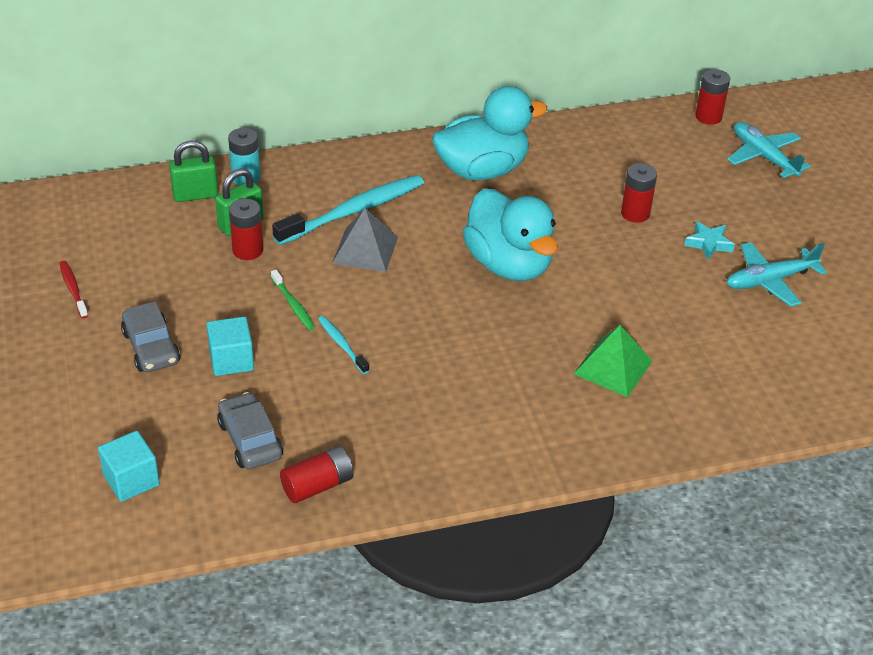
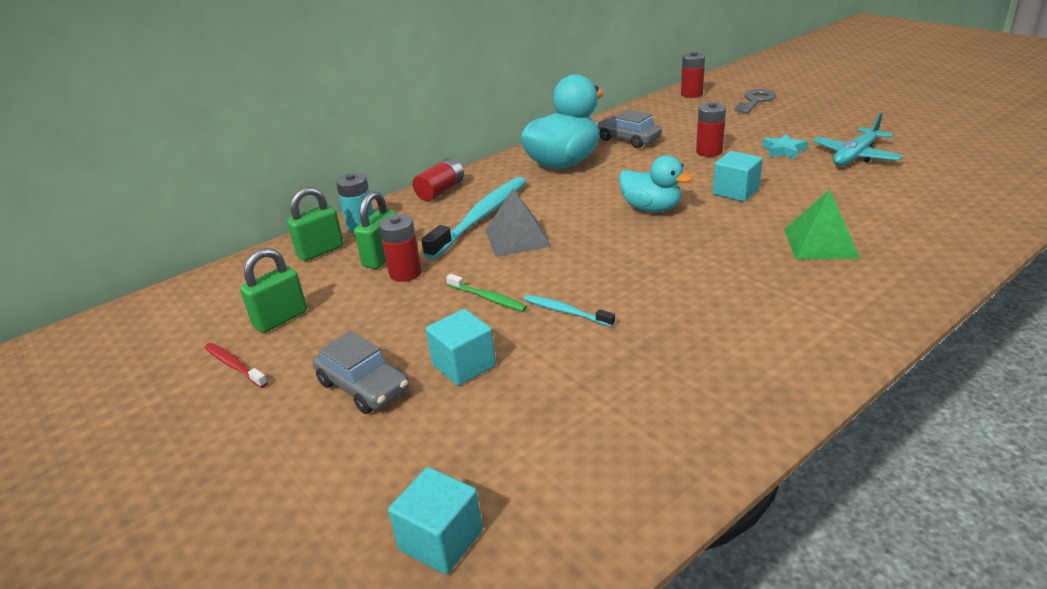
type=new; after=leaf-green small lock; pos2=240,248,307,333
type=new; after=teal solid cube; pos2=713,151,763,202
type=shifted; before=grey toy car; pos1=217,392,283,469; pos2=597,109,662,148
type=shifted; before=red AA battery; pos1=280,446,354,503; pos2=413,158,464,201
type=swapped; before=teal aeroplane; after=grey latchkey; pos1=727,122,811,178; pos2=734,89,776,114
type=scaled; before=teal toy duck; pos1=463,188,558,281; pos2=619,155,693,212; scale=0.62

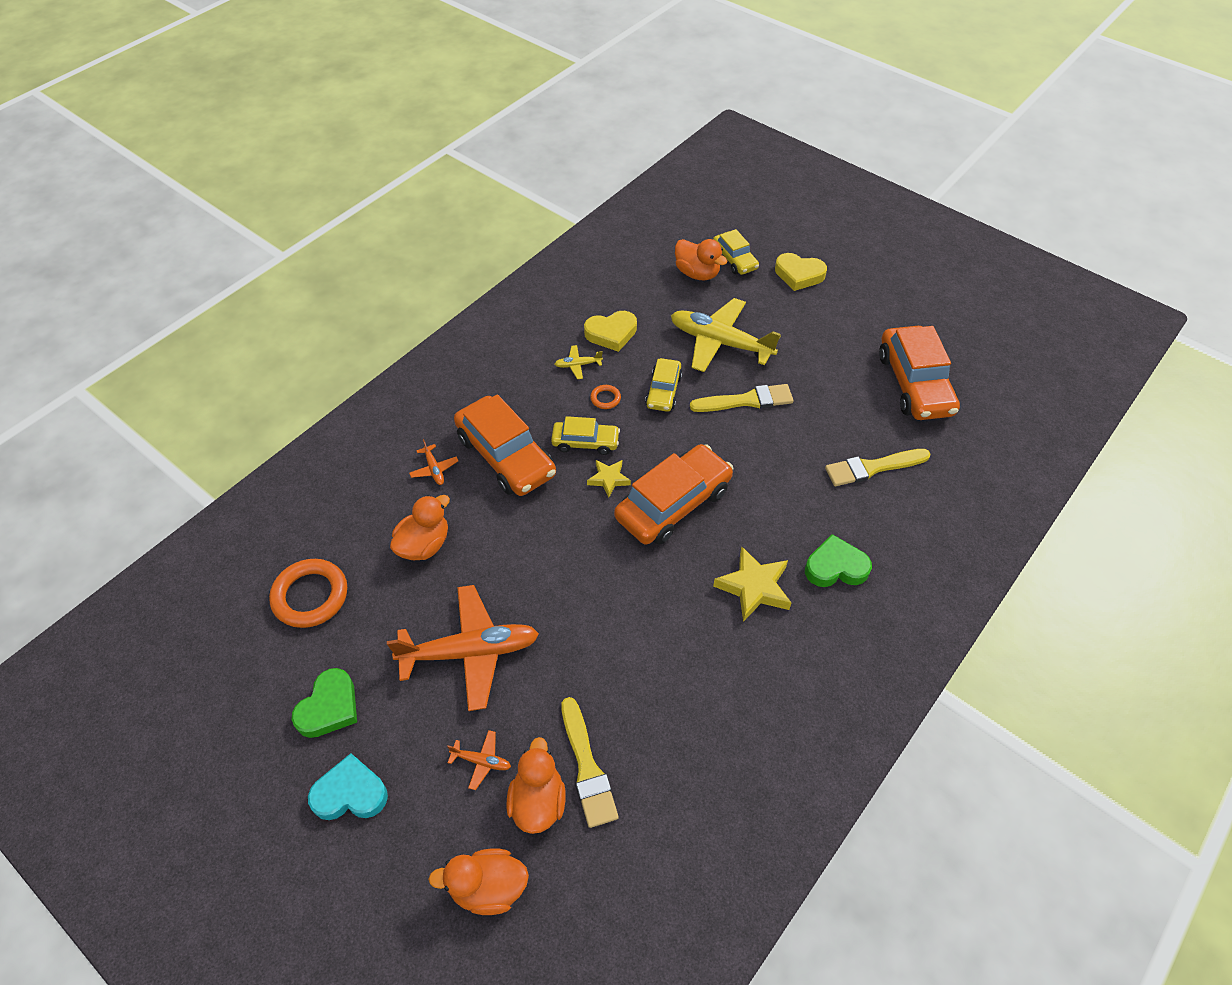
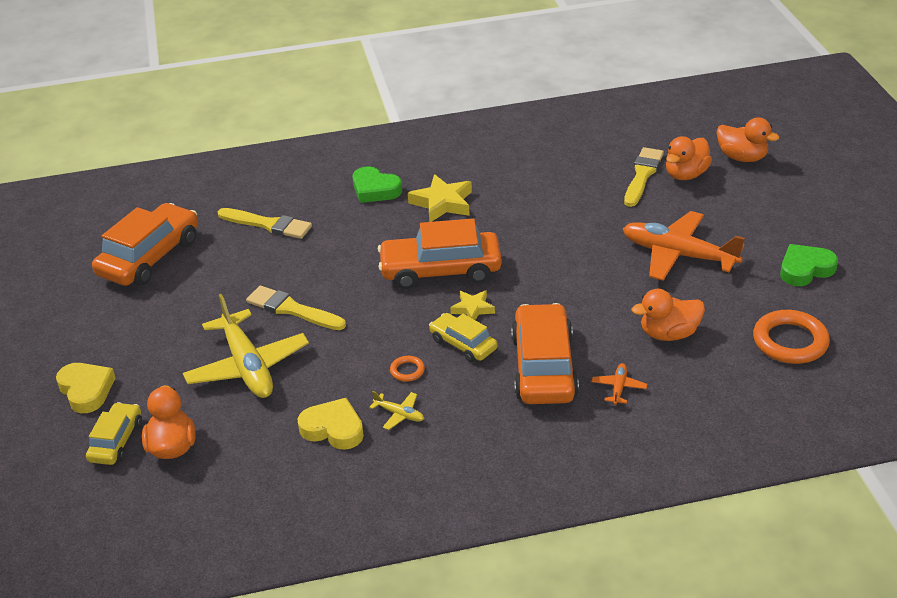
type=gone; before=teal love heart; pos1=308,753,388,820
type=gone; before=orange-coloured aeroplane; pos1=447,730,511,790
type=gone; before=golden toy car; pos1=645,358,682,412

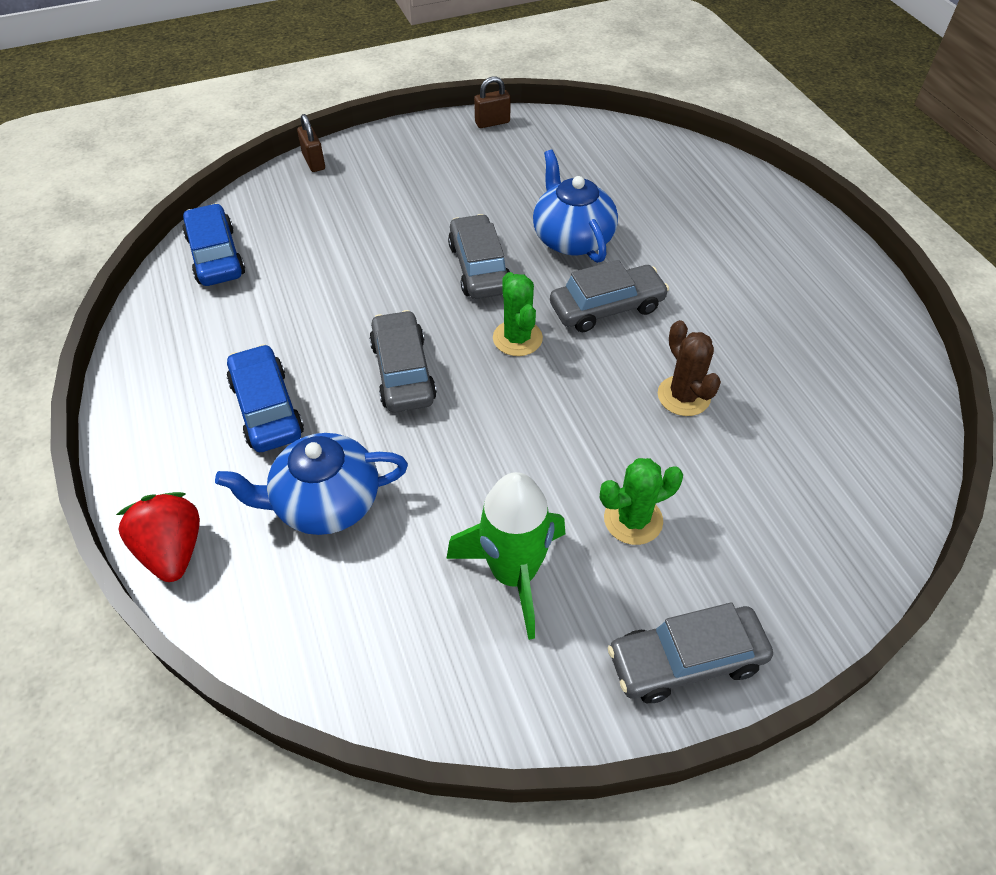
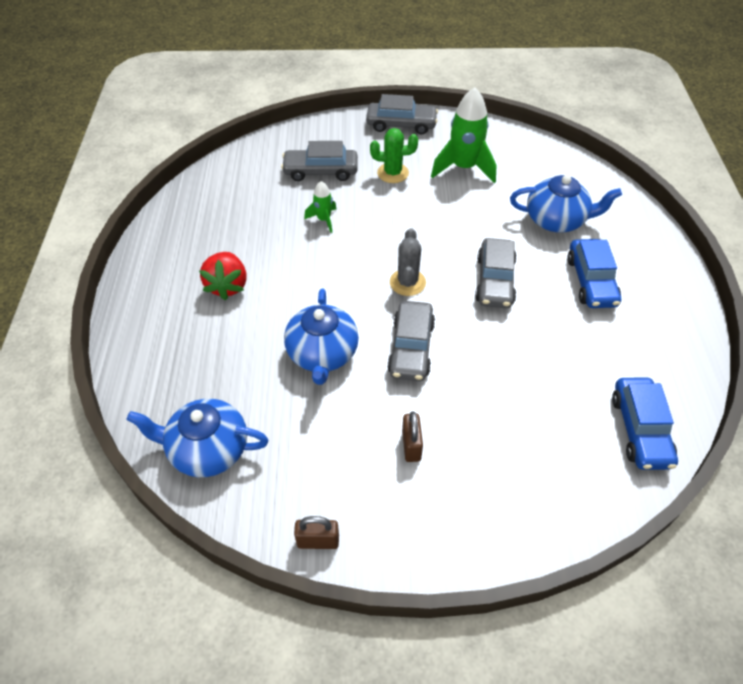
type=new; after=royal blue teapot; pos2=126,399,268,477
type=shifted; before=red strawberry; pos1=116,492,200,582; pos2=199,252,247,300
type=shifted; before=russet small lock; pos1=297,114,325,172; pos2=402,411,423,462
type=shifted; before=grey toy car; pos1=550,260,669,332; pos2=281,141,358,181
type=swapped; before=russet prickly plant; after=leaf-green toy rocket; pos1=658,320,721,416; pos2=304,181,336,233
type=repainted; before=leaf-green prickly plant; after=grey prickly plant; pos1=493,272,543,356; pos2=390,228,426,296

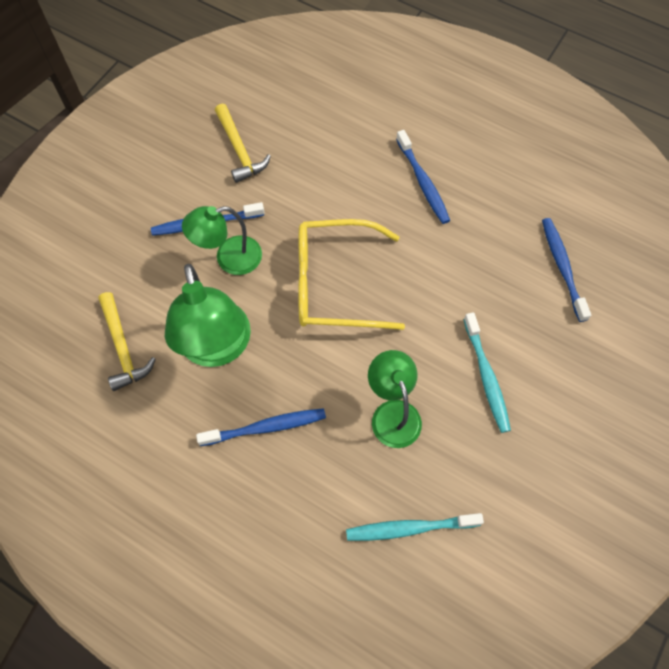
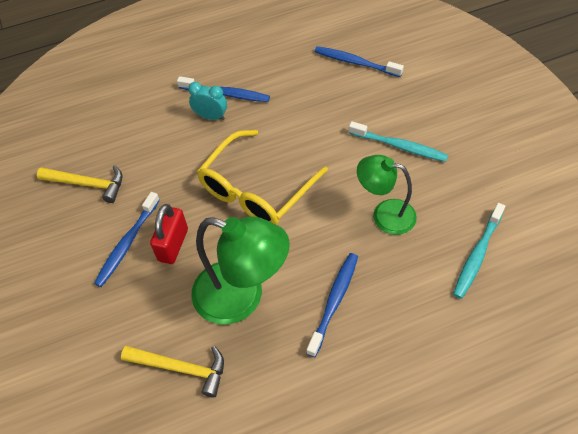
type=new; after=teal bedside clock; pos2=188,82,227,120
type=swapped; before=leaf-green lamp; after=red small lock; pos1=182,206,262,275; pos2=150,204,188,264

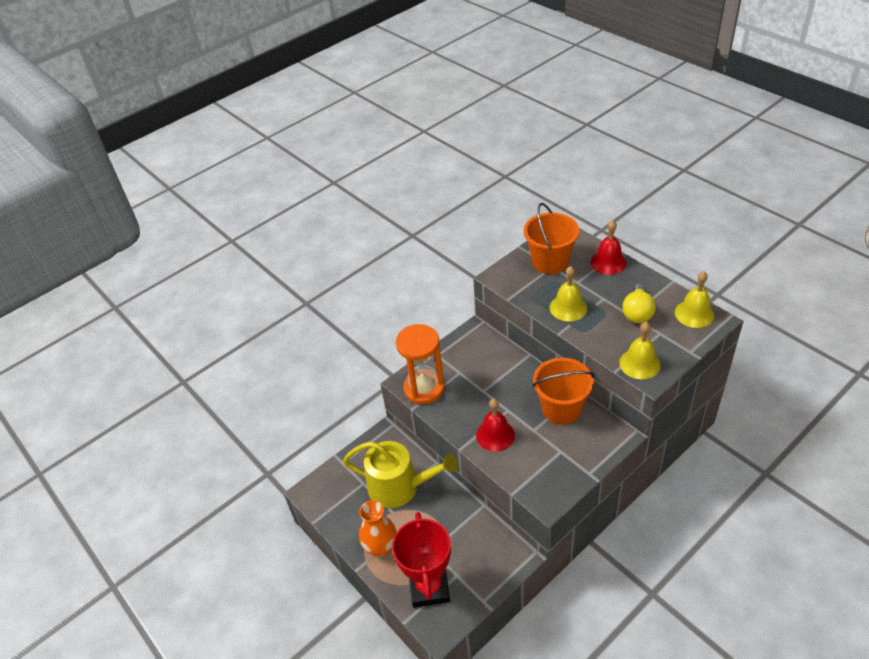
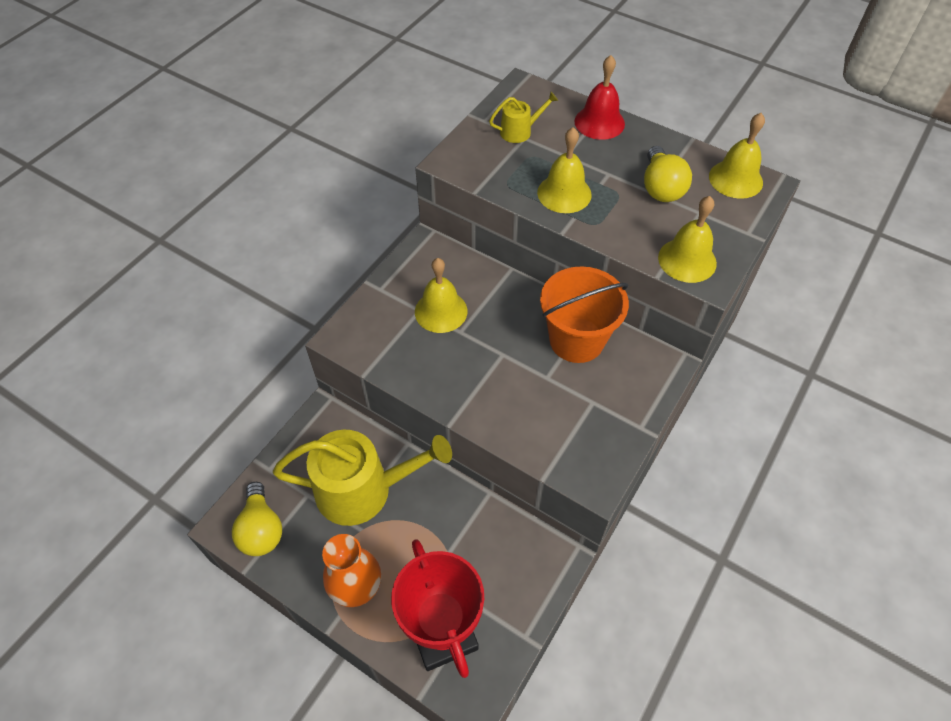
type=gone; before=orange-coloured hourglass; pos1=396,324,445,404
type=gone; before=red hand bell; pos1=476,399,515,452
type=new; after=golden light bulb; pos2=232,482,282,556
type=new; after=golden hand bell; pos2=415,258,467,333
type=swapped; before=orange-coloured sand bucket; after=golden sprinkling can; pos1=524,203,580,274; pos2=489,92,558,143

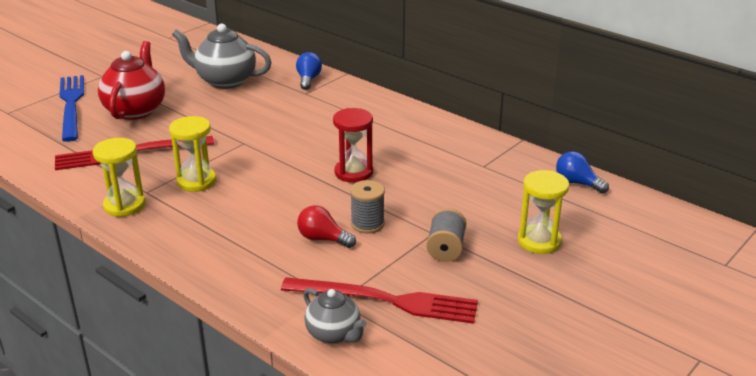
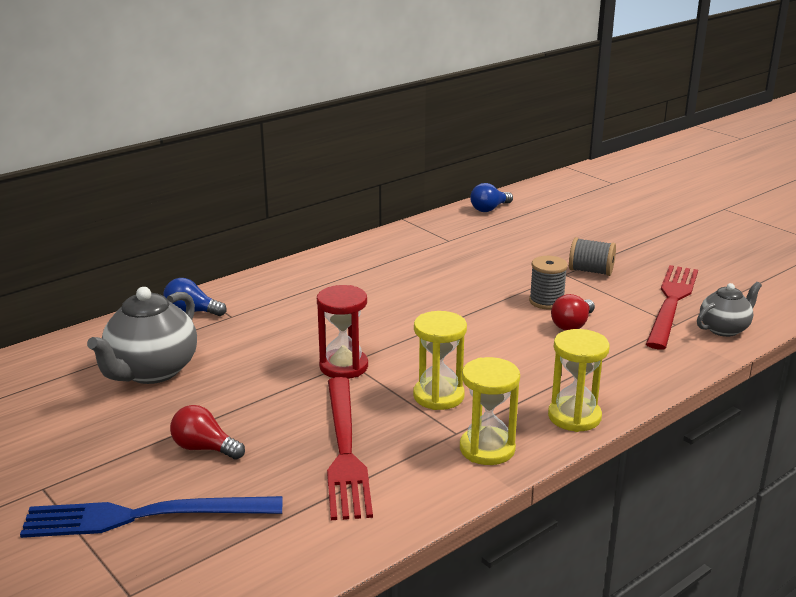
type=shifted; before=red hourglass; pos1=333,108,373,183; pos2=317,285,368,379
type=shifted; before=golden hourglass; pos1=518,170,569,254; pos2=548,329,610,432
type=swapped; before=red teapot; after=red light bulb; pos1=98,41,165,120; pos2=170,405,245,460

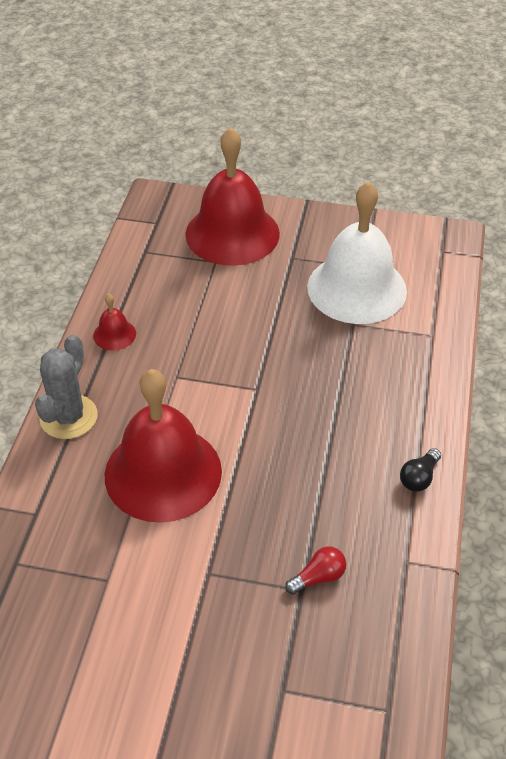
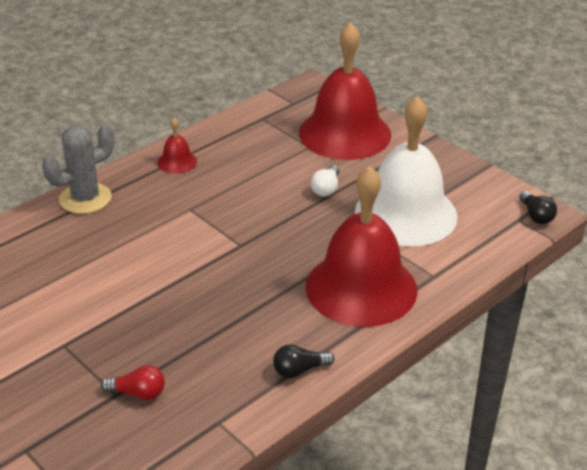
type=new; after=white light bulb; pos2=311,165,339,197
type=new; after=ebony light bulb; pos2=519,191,557,224
type=shifted; before=red hand bell; pos1=105,369,222,523; pos2=306,166,417,327

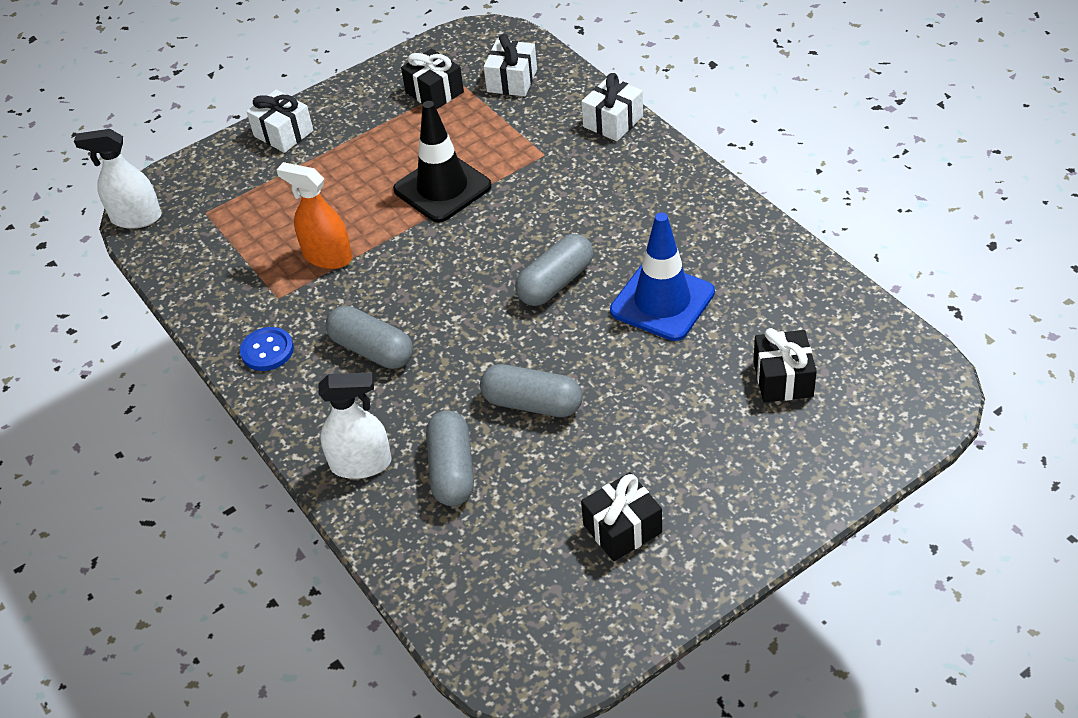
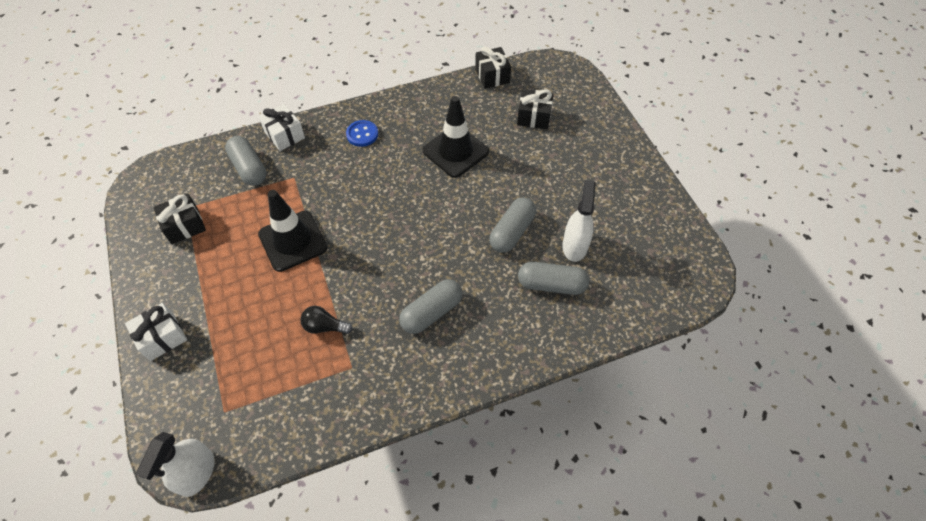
type=gone; before=white wrapped gift; pos1=484,34,537,96
type=shifted; before=royal blue sewing button; pos1=240,327,294,371; pos2=346,120,378,147
type=shifted; before=white spray bottle; pos1=318,372,392,479; pos2=562,180,596,262
type=shifted; before=grey pill; pos1=515,234,593,306; pos2=225,136,266,186
type=shifted; before=ebony wrapped gift; pos1=581,472,662,561; pos2=475,46,511,89
type=swapped; before=orange-coloured spray bottle; after=ebony light bulb; pos1=277,162,352,269; pos2=300,306,353,334
type=repainted; before=royal blue traffic cone; after=ebony traffic cone; pos1=610,213,715,341; pos2=423,96,489,178

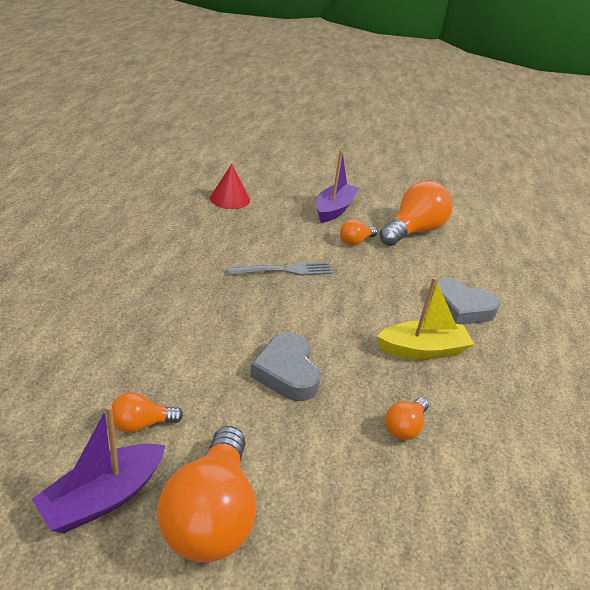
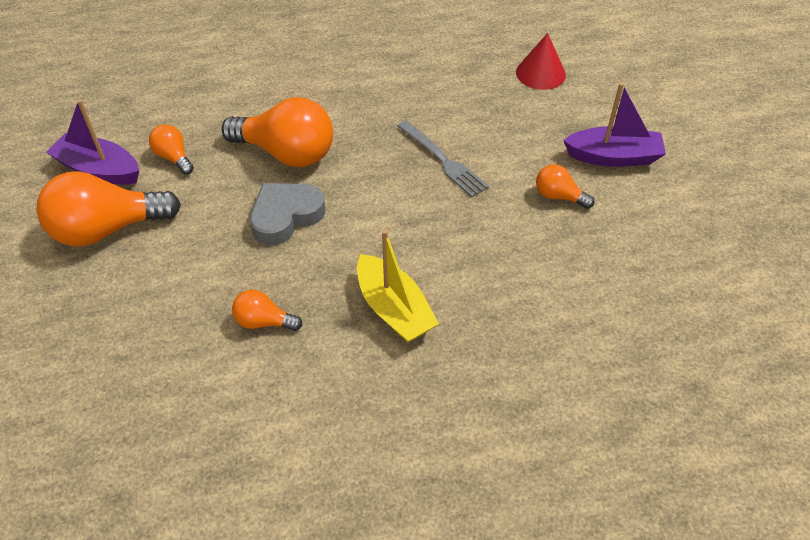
type=gone; before=grey love heart; pos1=431,278,500,325
type=shifted; before=orange-coloured light bulb; pos1=379,181,452,246; pos2=221,97,333,167

